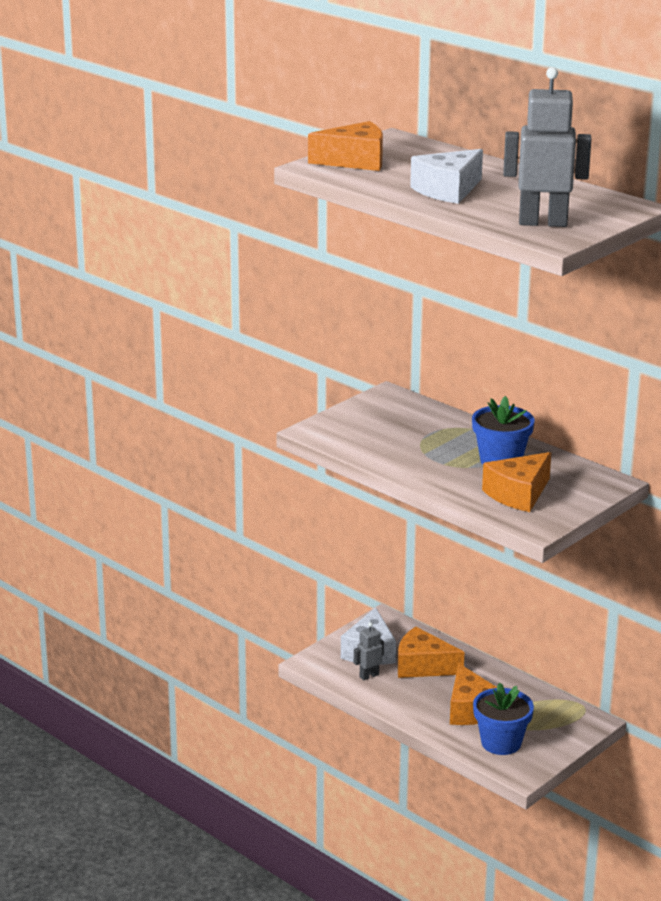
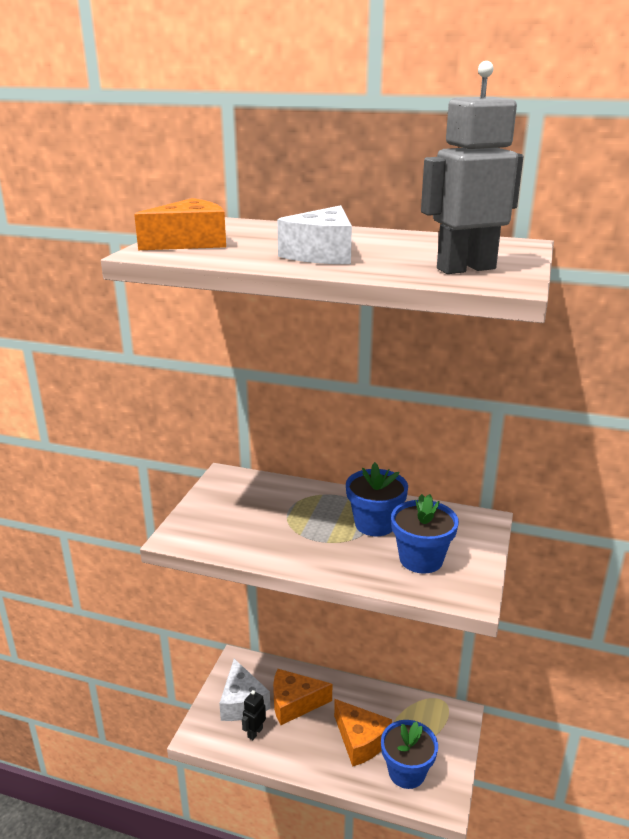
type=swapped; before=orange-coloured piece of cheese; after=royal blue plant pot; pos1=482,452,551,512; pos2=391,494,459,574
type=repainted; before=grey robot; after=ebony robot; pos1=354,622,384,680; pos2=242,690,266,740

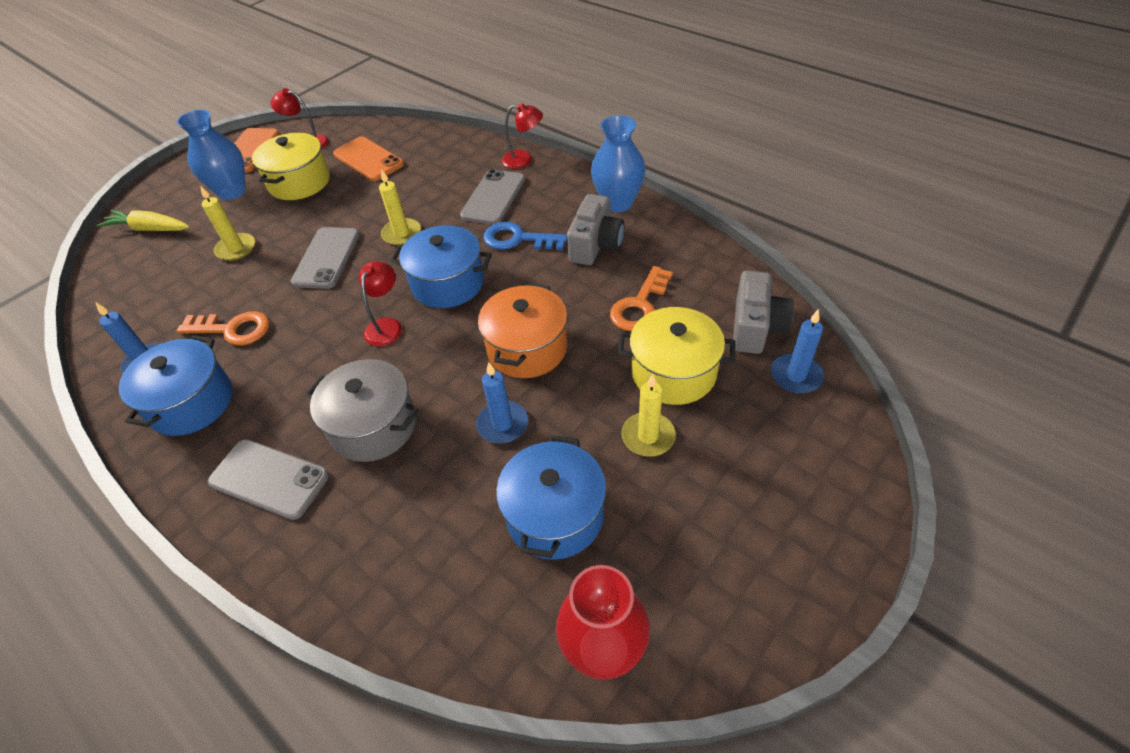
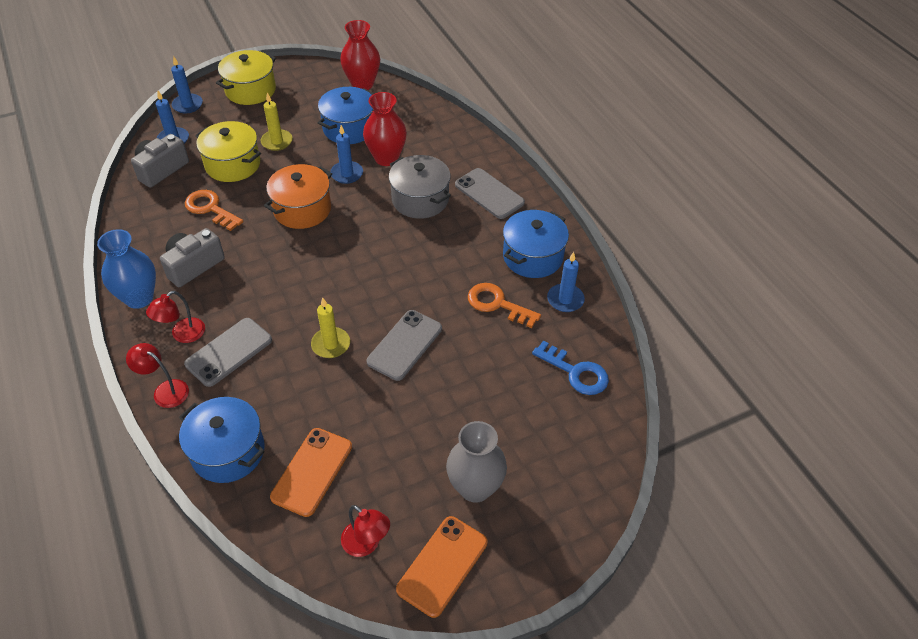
type=gone; before=golden toy carrot; pos1=96,210,190,231
type=gone; before=golden candle; pos1=200,185,255,261
type=new; after=royal blue candle; pos2=171,56,203,114
type=new; after=red tall vase; pos2=363,92,407,166
type=shifted; before=golden pot; pos1=252,133,330,200; pos2=216,50,276,105
type=shifted; before=red lamp; pos1=359,261,402,346; pos2=146,291,205,343
type=shifted; before=royal blue pot; pos1=391,226,492,308; pos2=179,397,265,483
type=shifted; before=royal blue latchkey; pos1=483,222,567,250; pos2=532,340,609,395
type=repainted; before=royal blue tall vase; after=grey tall vase; pos1=176,109,246,200; pos2=446,421,507,503
type=rotated; before=orange-coloured phone; pos1=333,137,404,181; pos2=270,428,352,517; turn=45
type=rotated; before=orange-coloured latchkey; pos1=610,266,673,332; pos2=185,190,244,231; turn=-105

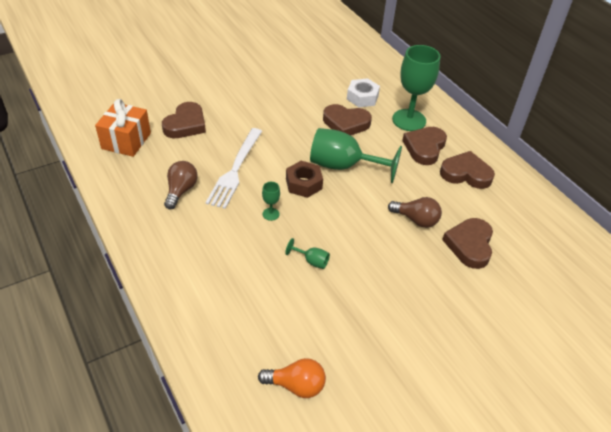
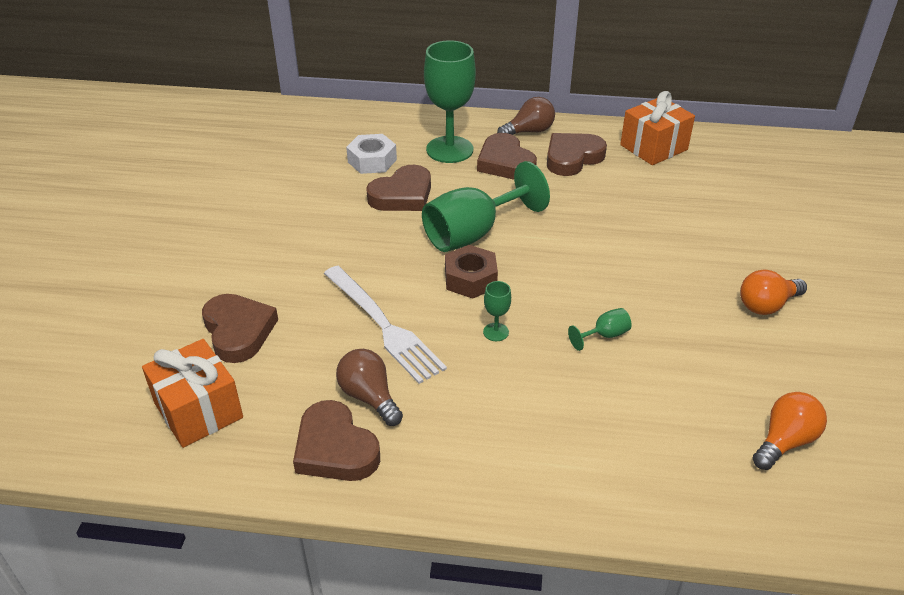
type=new; after=orange-coloured wrapped gift; pos2=620,91,695,165
type=new; after=orange-coloured light bulb; pos2=740,269,807,315
type=shifted; before=russet light bulb; pos1=388,197,442,228; pos2=497,97,555,135
type=shifted; before=russet love heart; pos1=442,218,493,269; pos2=293,400,380,481

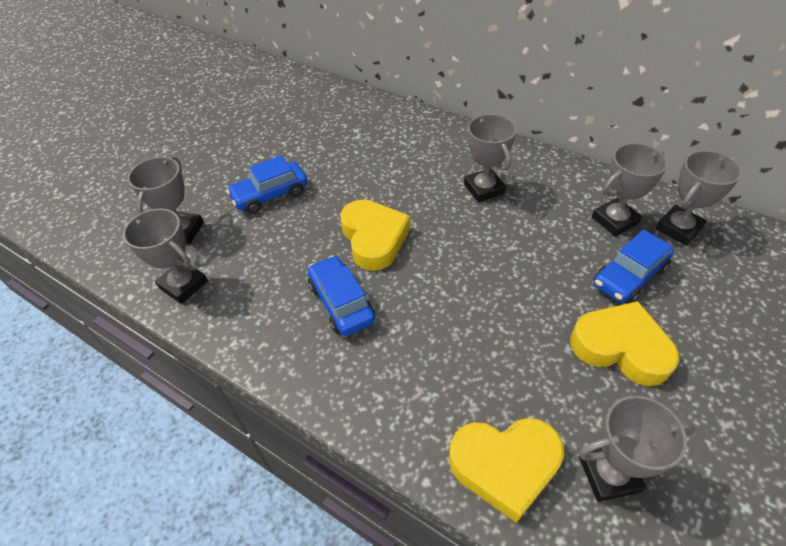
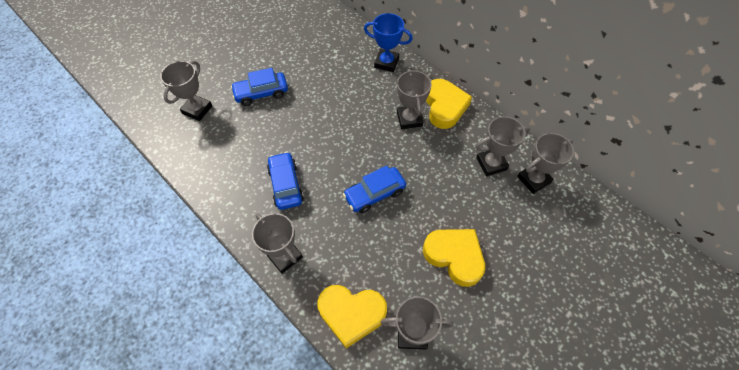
type=new; after=royal blue trophy; pos2=364,13,413,72
type=shifted; before=grey trophy; pos1=123,209,208,304; pos2=252,213,303,274
type=shifted; before=golden love heart; pos1=340,200,410,271; pos2=426,79,472,129
type=shifted; before=royal blue toy car; pos1=594,229,674,304; pos2=343,166,406,213

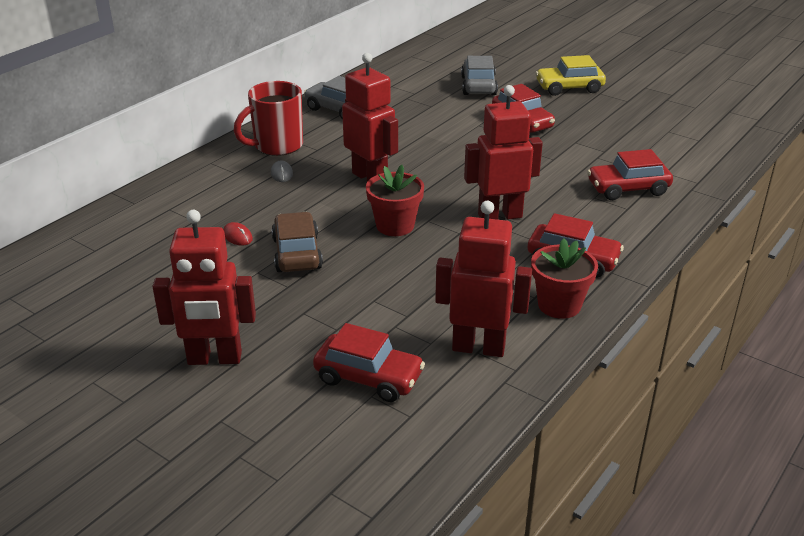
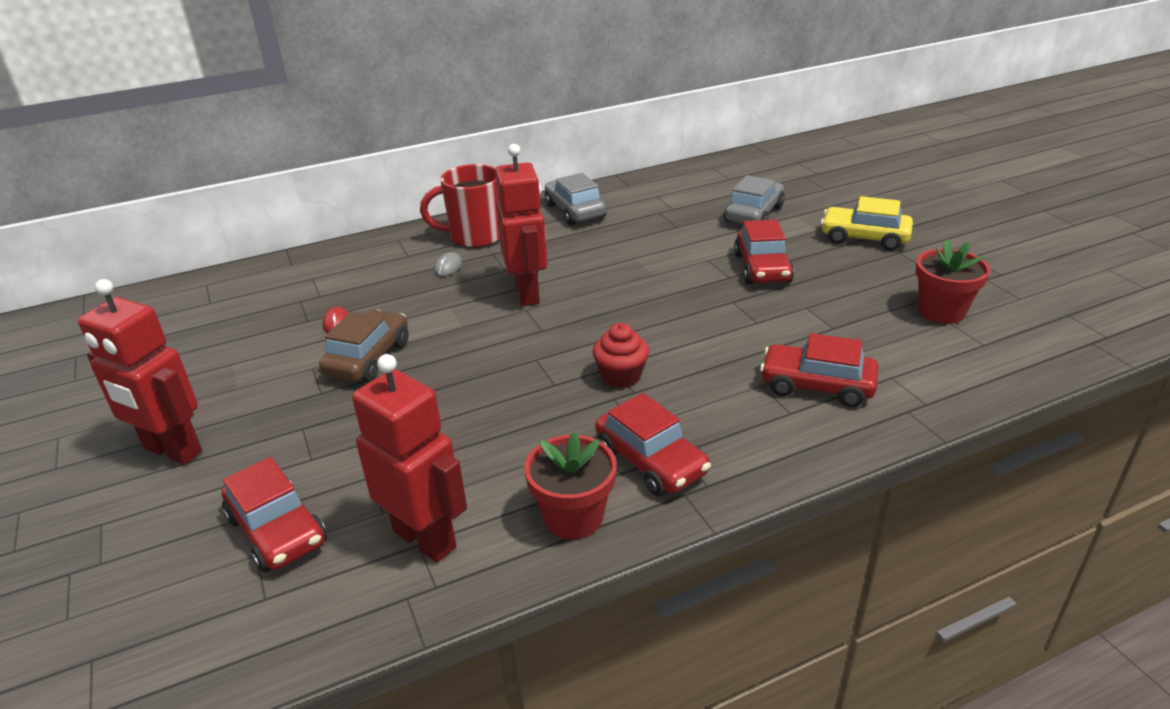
type=shifted; before=red plant pot; pos1=366,165,424,236; pos2=916,239,990,324
type=swapped; before=red robot; after=red cupcake; pos1=464,85,543,220; pos2=593,323,649,388

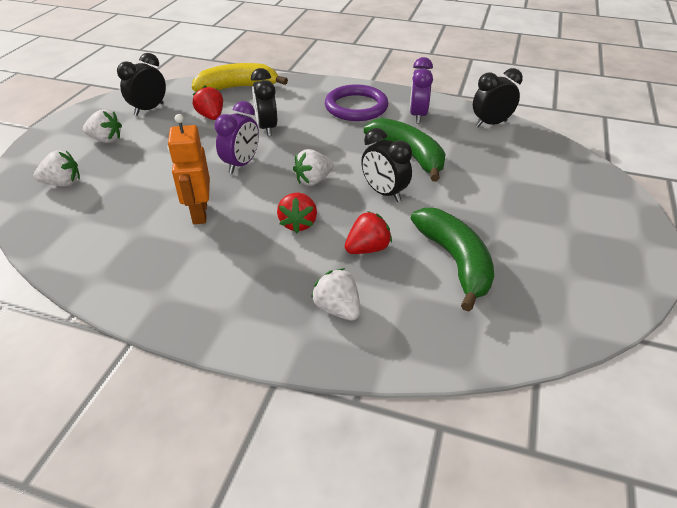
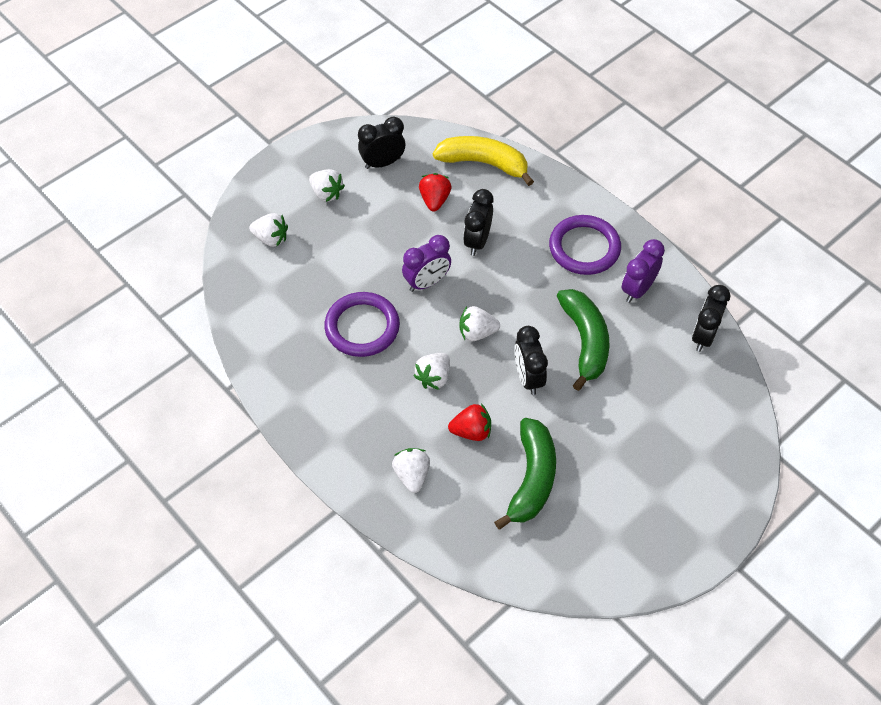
type=swapped; before=orange-coloured robot; after=violet ring; pos1=168,114,210,224; pos2=324,292,400,357
type=repainted; before=red strawberry; after=white strawberry; pos1=277,193,317,233; pos2=413,353,450,390
type=rotated; before=ebony bedside clock; pos1=473,68,523,127; pos2=692,285,730,352; turn=-75

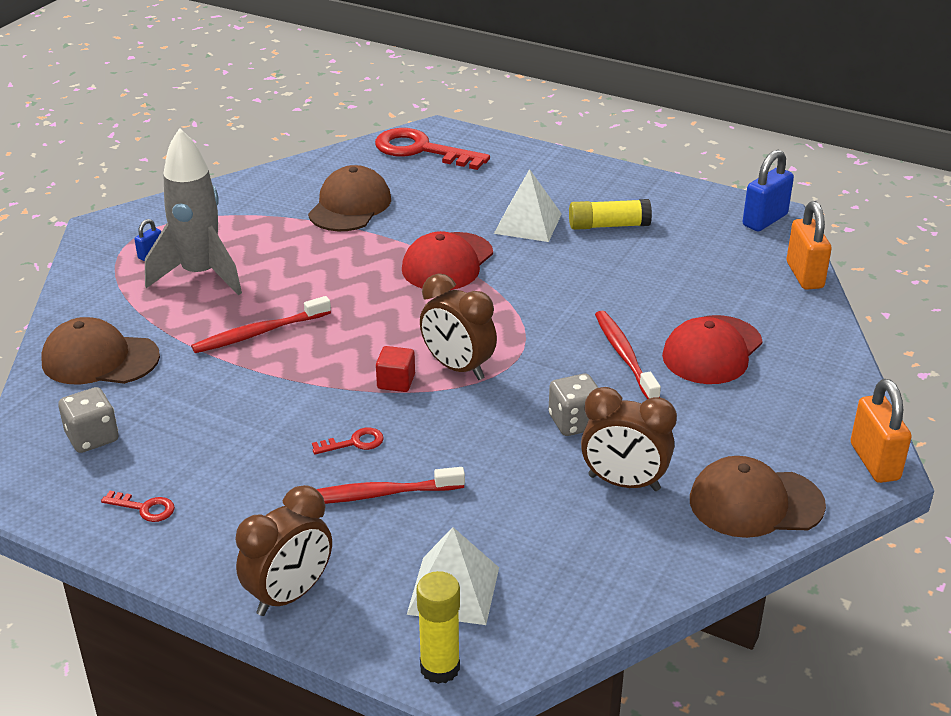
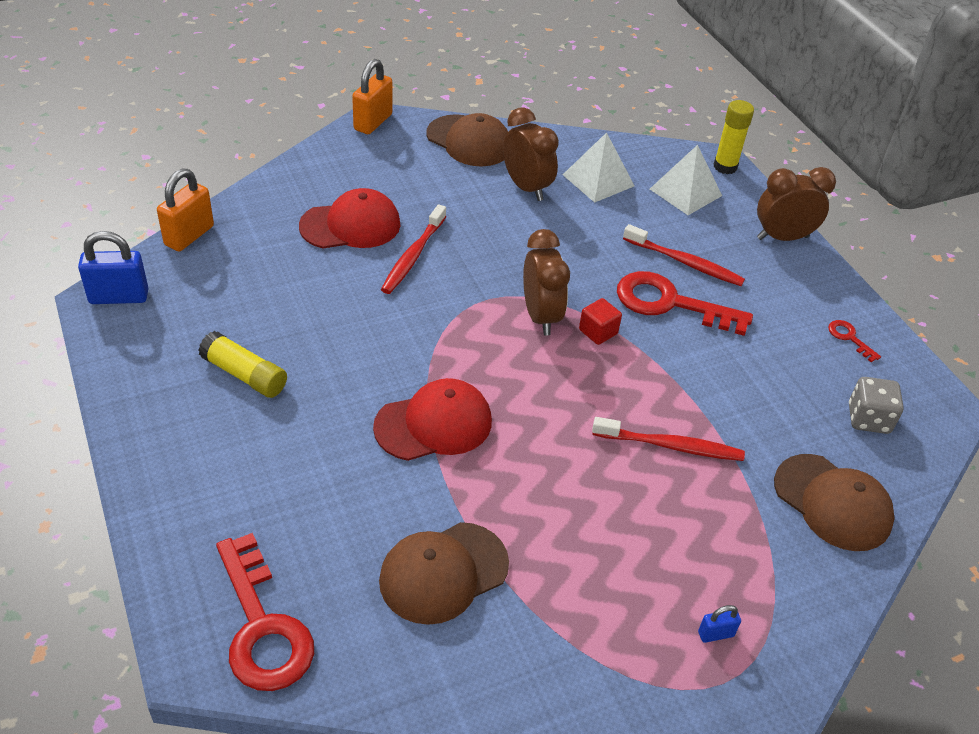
type=gone; before=grey toy rocket; pos1=145,128,242,295
type=gone; before=grey die; pos1=549,373,598,436
type=shifted; before=white pyramid; pos1=494,169,562,242; pos2=563,132,634,203
type=scaled; before=red latchkey; pos1=312,428,384,454; pos2=617,271,753,336; scale=2.28

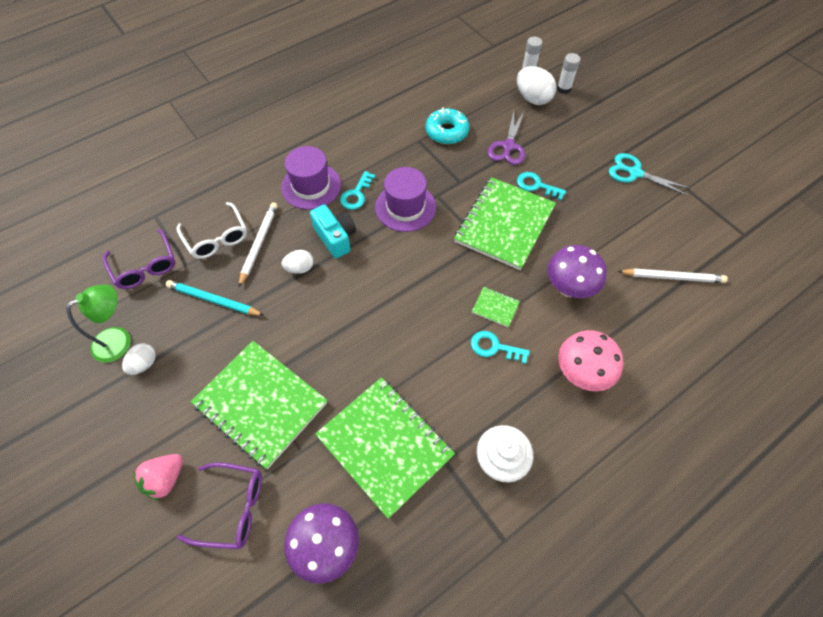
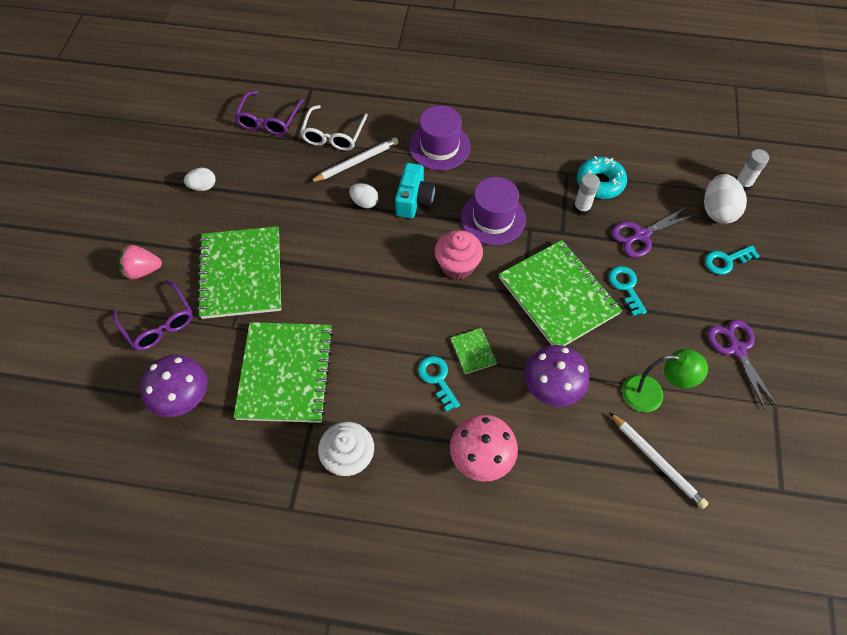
type=gone; before=teal lead pencil; pos1=166,280,264,316
type=new; after=rosy cupcake; pos2=435,230,483,279
type=shifted; before=leaf-green lamp; pos1=66,284,131,362; pos2=622,349,708,412
type=shifted; before=teal latchkey; pos1=340,171,376,210; pos2=705,245,760,275
type=shifted; before=white glue; pos1=557,53,581,94; pos2=573,173,600,215
type=repainted; before=teal pair of scissors; after=violet pair of scissors; pos1=609,153,691,196; pos2=708,320,778,409
type=rotated; before=leaf-green notepad; pos1=454,177,556,270; pos2=499,240,622,346; turn=75

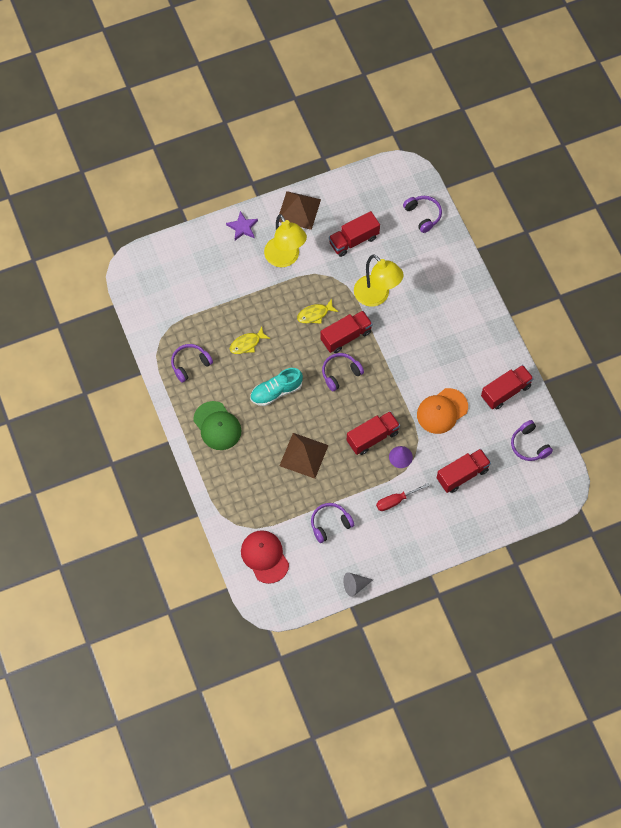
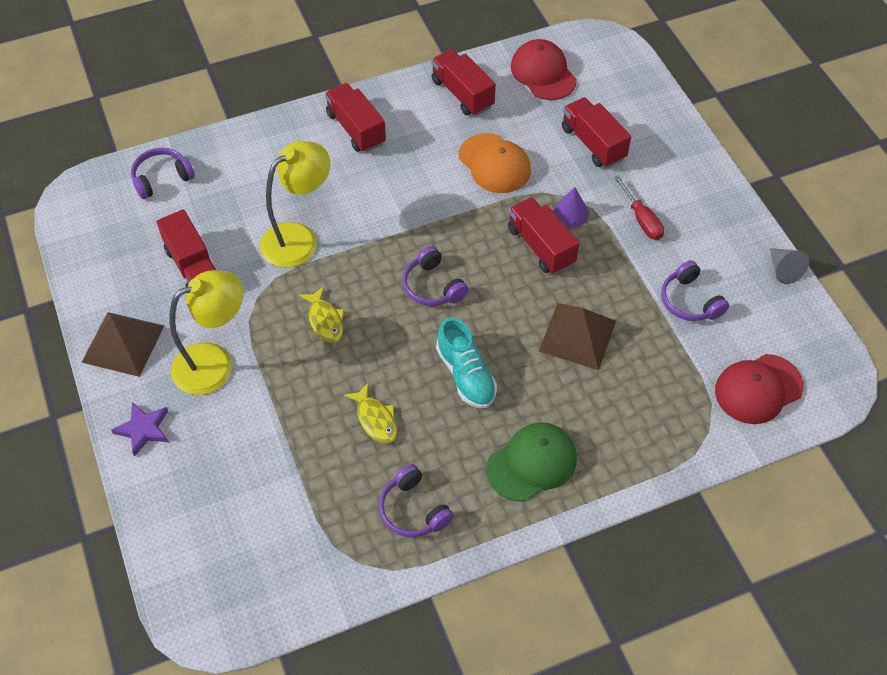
type=shifted; before=red lorry; pos1=320,311,373,353; pos2=325,83,386,153
type=swapped; before=violet headset; after=red baseball cap; pos1=511,420,553,461; pos2=511,39,577,100

